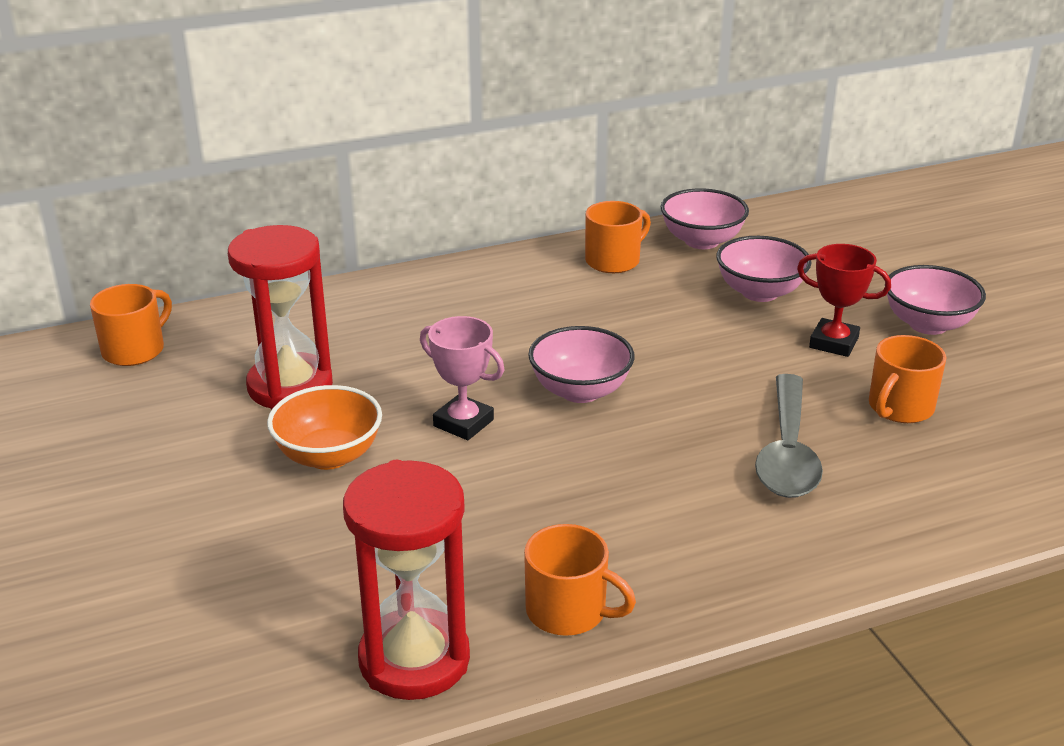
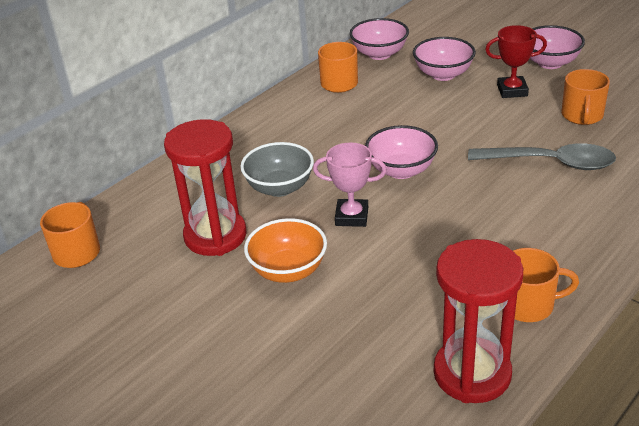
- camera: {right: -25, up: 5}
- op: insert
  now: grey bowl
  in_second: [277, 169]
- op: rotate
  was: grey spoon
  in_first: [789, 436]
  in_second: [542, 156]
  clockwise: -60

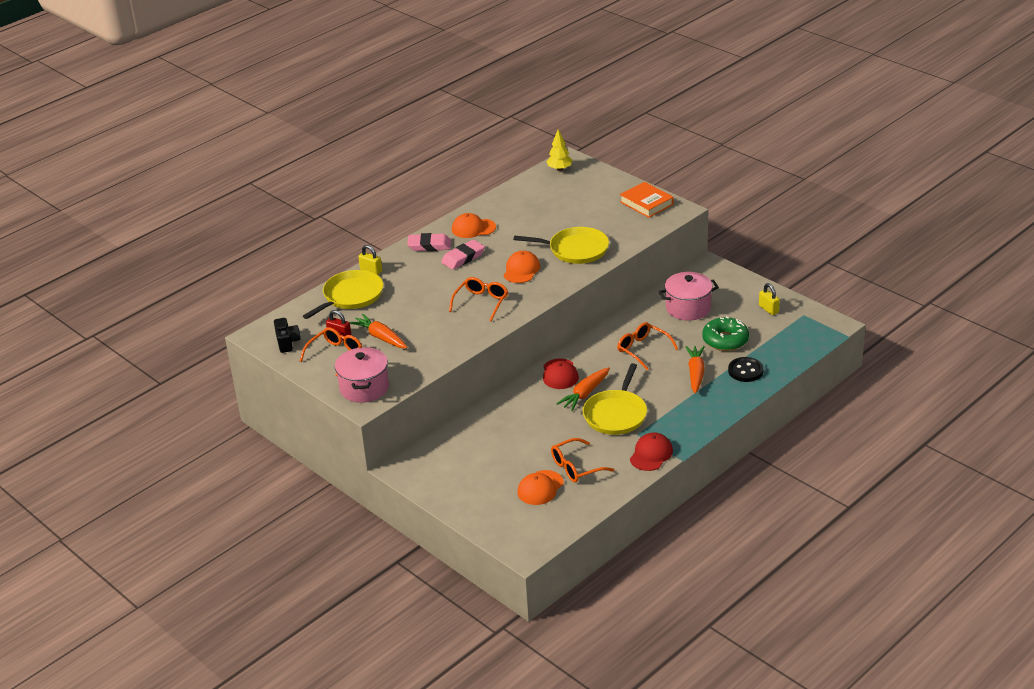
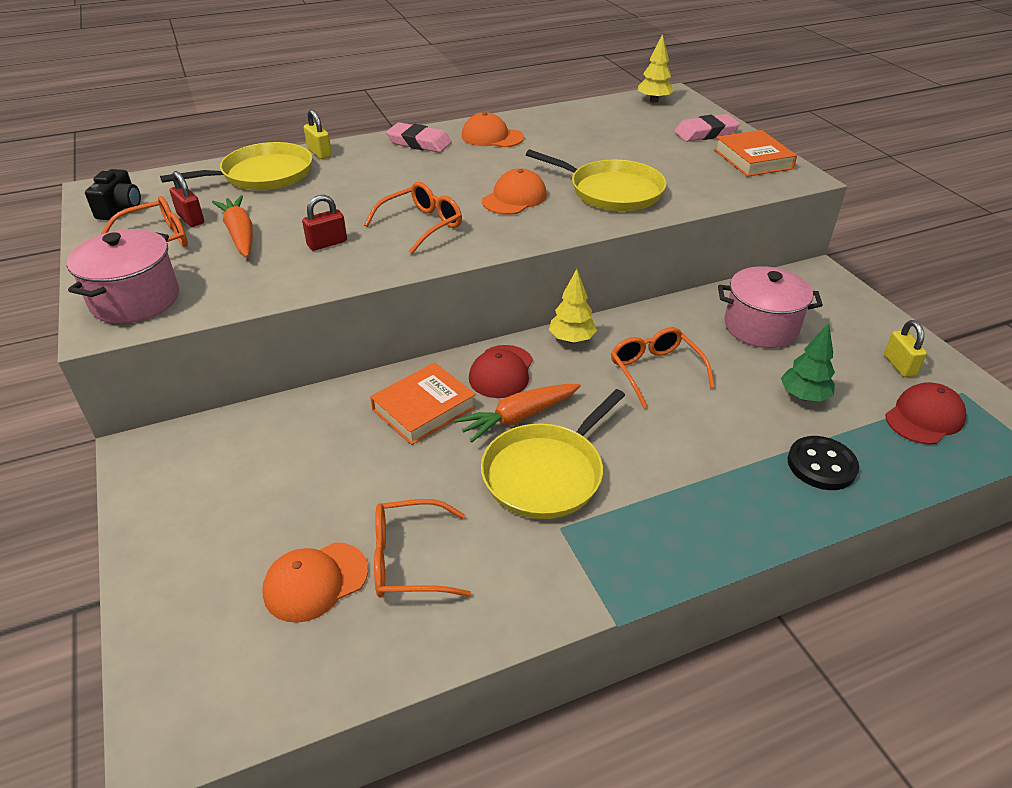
- camera: {right: 20, up: 5}
- op: delete
  was: orange carrot
  in_first: [695, 370]
- op: insert
  now: red padlock
  in_second: [324, 223]
- op: insert
  now: orange book
  in_second: [423, 403]
- op: insert
  now: yellow tree
  in_second: [573, 306]
- op: move
  was: pink eraser
  in_first: [463, 255]
  in_second: [707, 128]
- op: move
  was: red cap
  in_first: [651, 452]
  in_second: [925, 413]
- op: replace
  was: green donut
  now: green tree
  in_first: [725, 333]
  in_second: [808, 363]

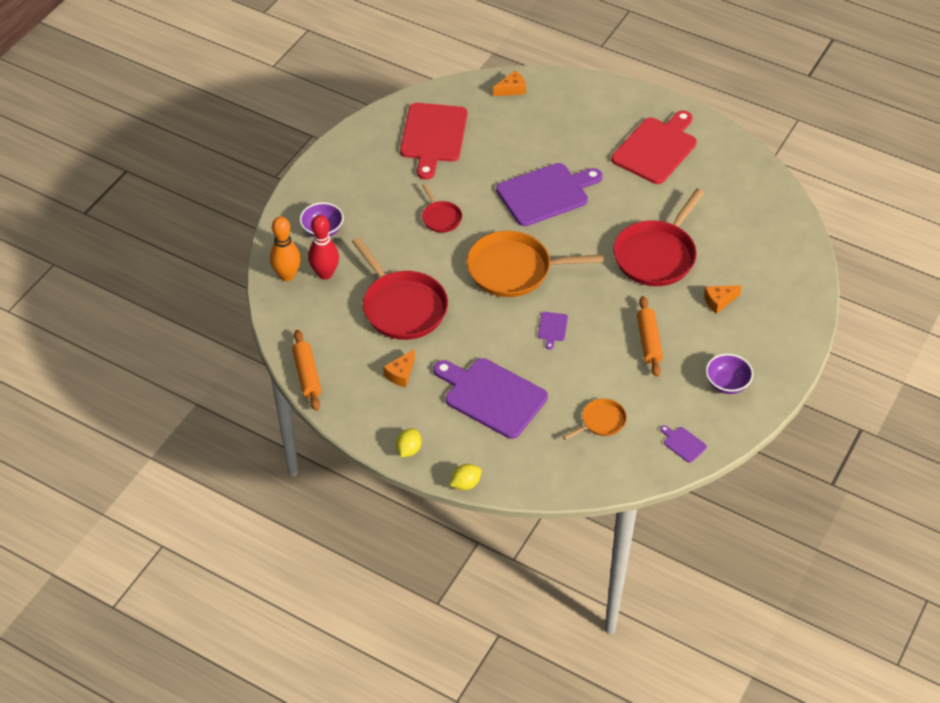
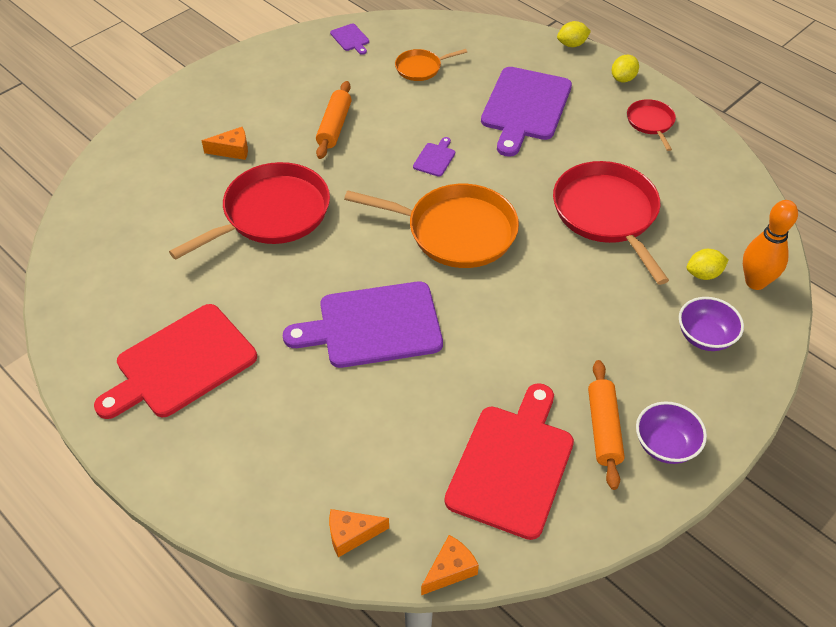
- camera: {right: -165, up: 0}
- op: move
  was: orange rolling pin
  in_first: [306, 370]
  in_second: [606, 425]
- op: move
  was: orange cheese
  in_first: [399, 368]
  in_second: [450, 565]
- op: move
  was: red pan
  in_first: [442, 208]
  in_second: [651, 125]
- op: move
  was: purple bowl
  in_first: [729, 374]
  in_second: [671, 432]
- op: replace
  was: red bowling pin
  now: yellow lemon
  in_first: [323, 247]
  in_second: [707, 264]
- op: rotate
  was: purple cutting board
  in_first: [491, 398]
  in_second: [526, 112]
  clockwise: 60

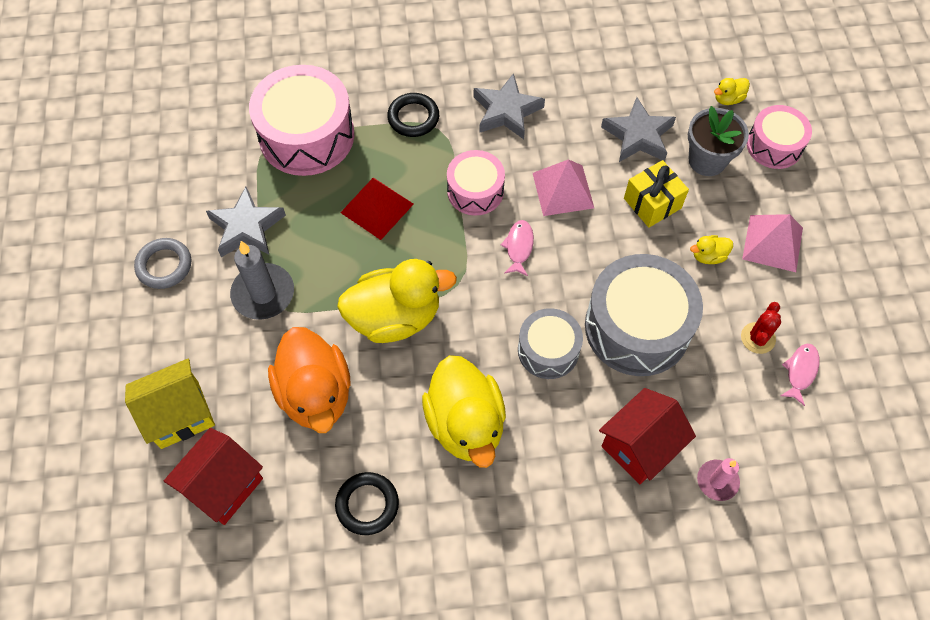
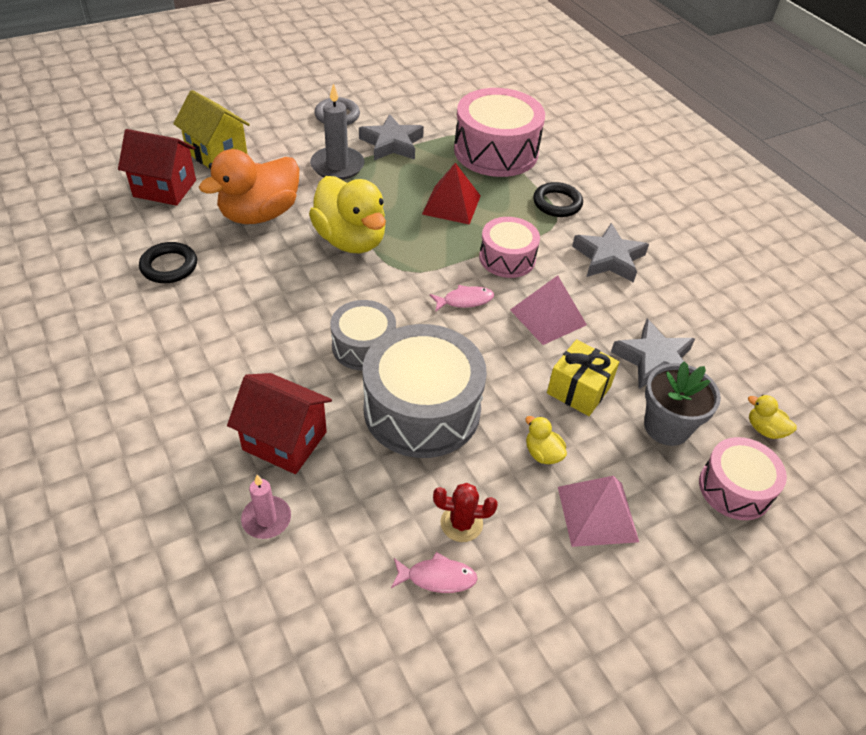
- camera: {right: 65, up: -15}
- op: delete
  was: yellow duck
  in_first: [464, 411]

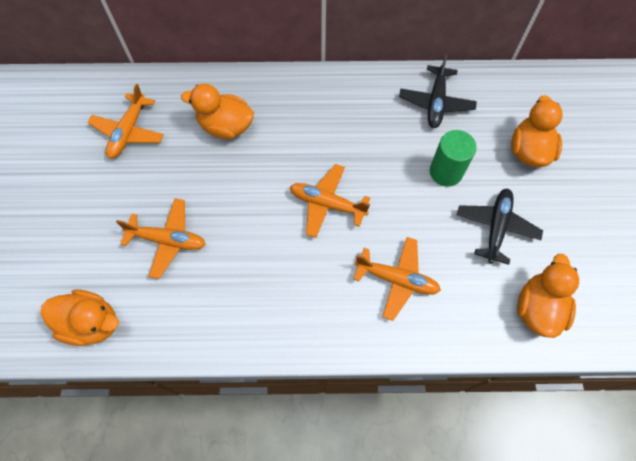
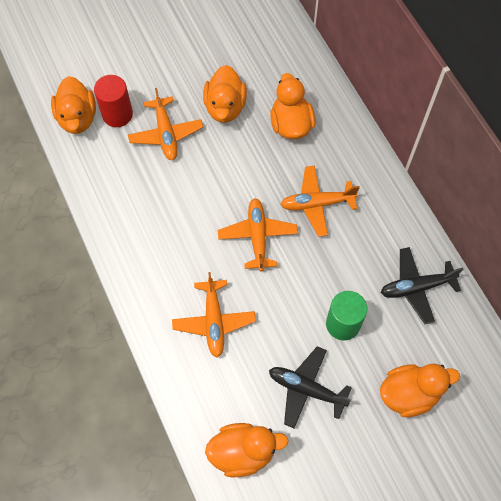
- camera: {right: 65, up: 0}
- op: insert
  now: red cylinder
  in_second: [113, 101]
- op: insert
  now: orange duck
  in_second: [225, 94]
- op: move
  was: orange plane
  in_first: [125, 121]
  in_second: [320, 201]
- op: rotate
  was: black plane
  in_first: [500, 226]
  in_second: [310, 387]
  clockwise: -150

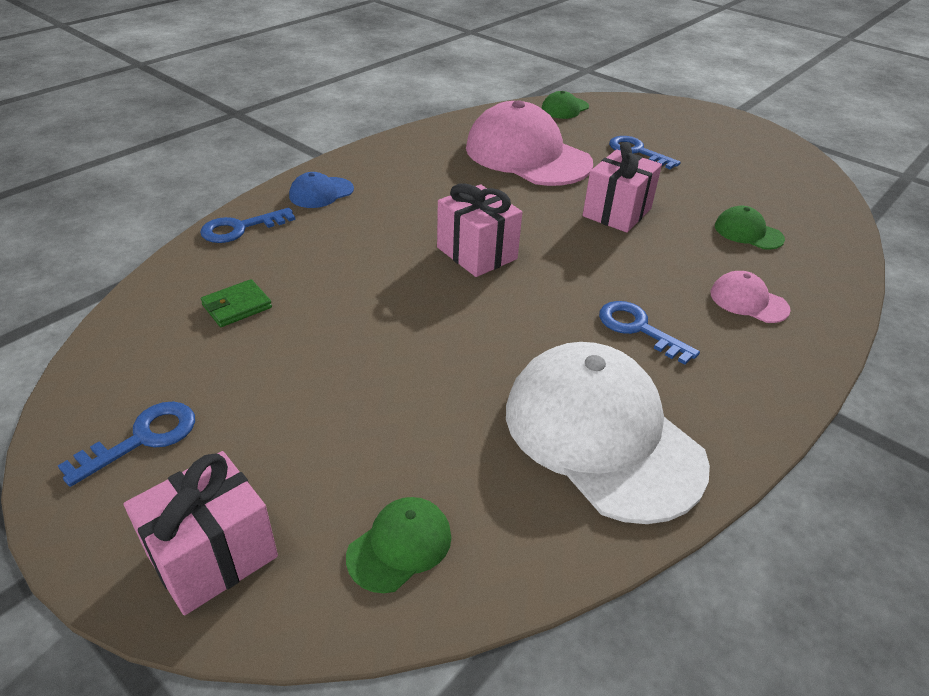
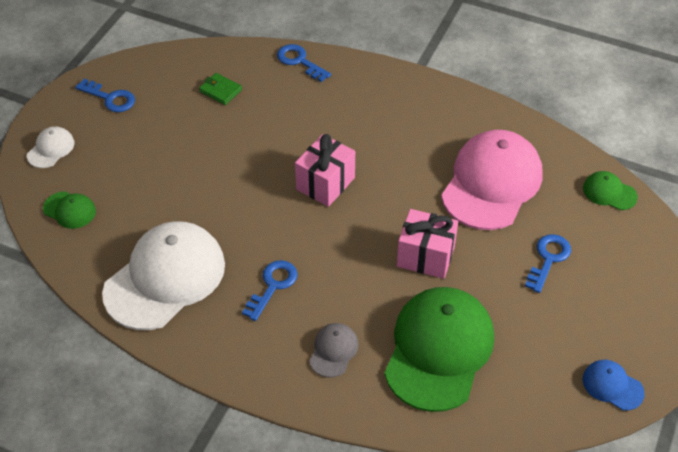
- camera: {right: 75, up: 10}
- op: move
  was: blue cap
  in_first: [321, 190]
  in_second: [613, 385]
- op: replace
  was: pink gift
  now: white cap
  in_first: [201, 533]
  in_second: [50, 147]
- op: recolor
  was: pink cap
  now: grey cap
  in_first: [751, 297]
  in_second: [333, 350]
- op: resize
  was: green cap
  in_first: [750, 228]
  in_second: [439, 349]
  ratio: 2.28

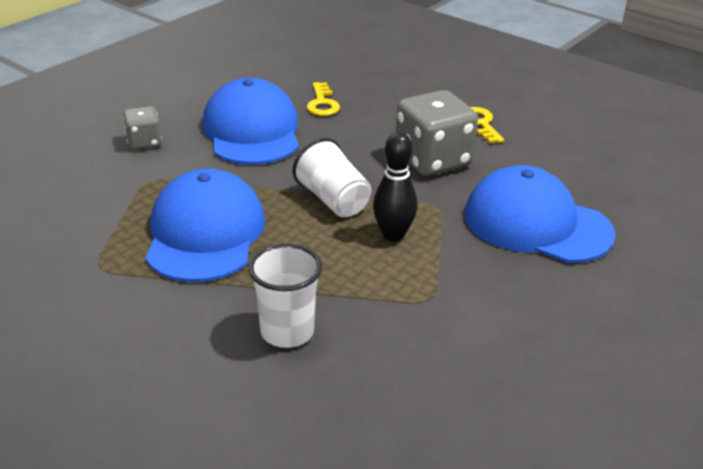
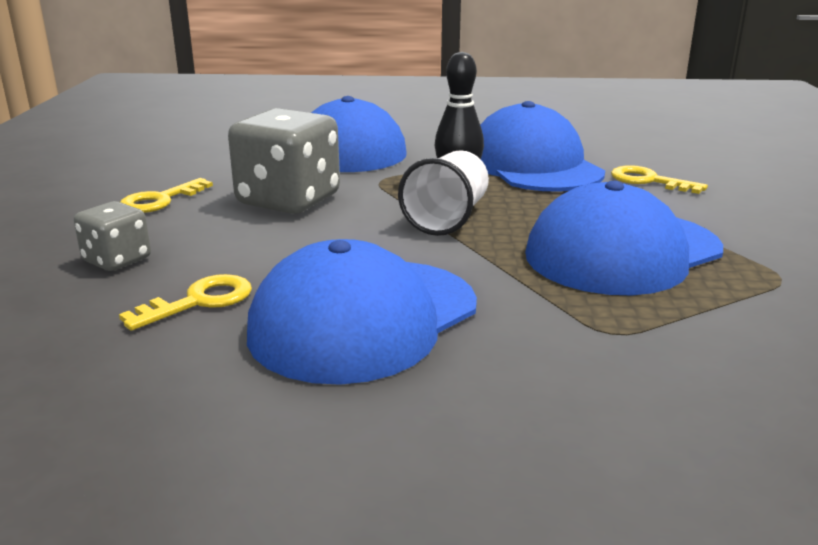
- camera: {right: -125, up: -10}
- op: insert
  now: blue cap
  in_second: [542, 146]
- op: move
  was: grey dice
  in_first: [142, 128]
  in_second: [112, 236]
- op: replace
  was: white cup
  now: yellow key
  in_first: [285, 296]
  in_second: [659, 179]

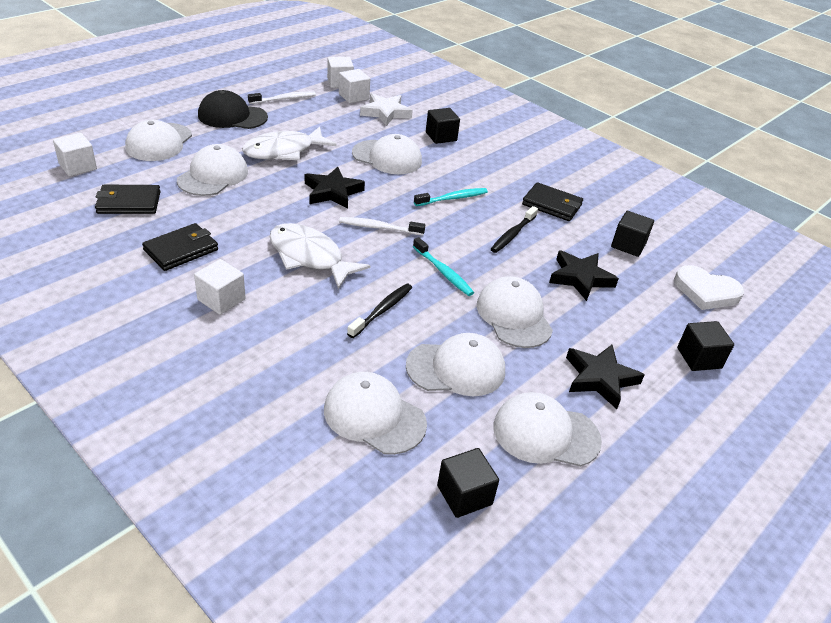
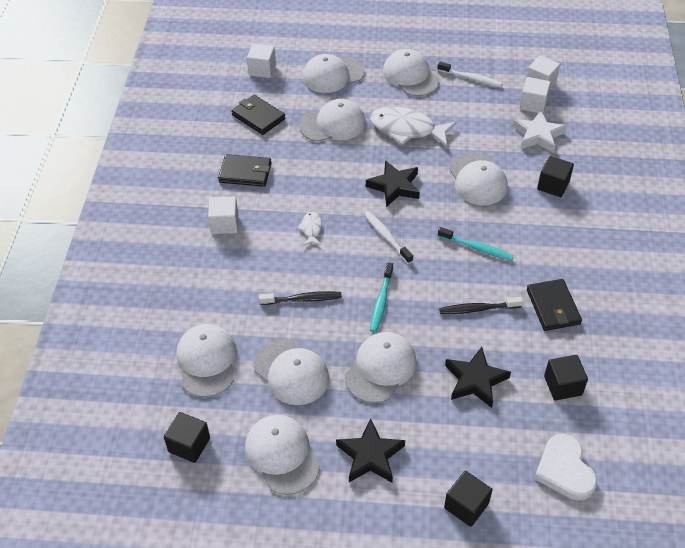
- camera: {right: 55, up: 10}
- op: recolor
  was: black cap
  now: white cap
  in_first: [233, 109]
  in_second: [411, 72]
- op: resize
  was: white fish
  in_first: [320, 256]
  in_second: [309, 228]
  ratio: 0.47

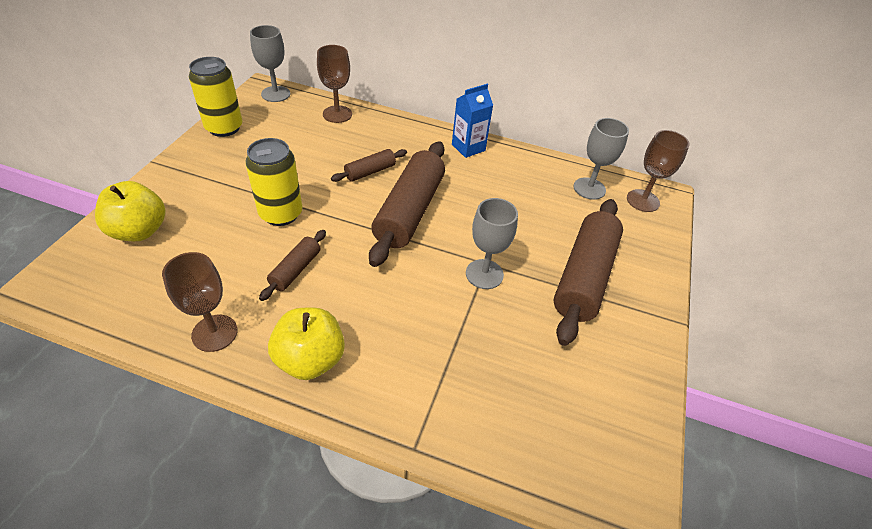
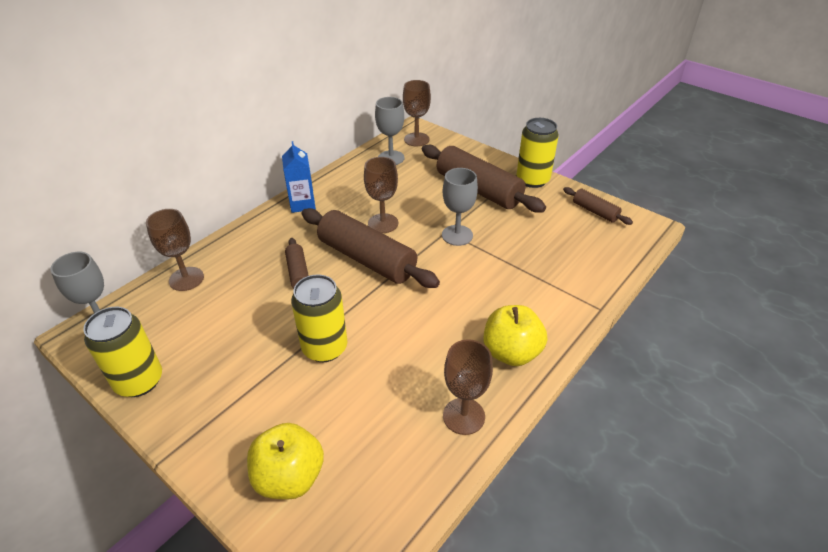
- camera: {right: -65, up: -5}
- op: insert
  now: brown goblet
  in_second: [381, 195]
- op: insert
  now: yellow can
  in_second: [538, 153]
- op: move
  was: brown rolling pin
  in_first: [292, 265]
  in_second: [598, 206]

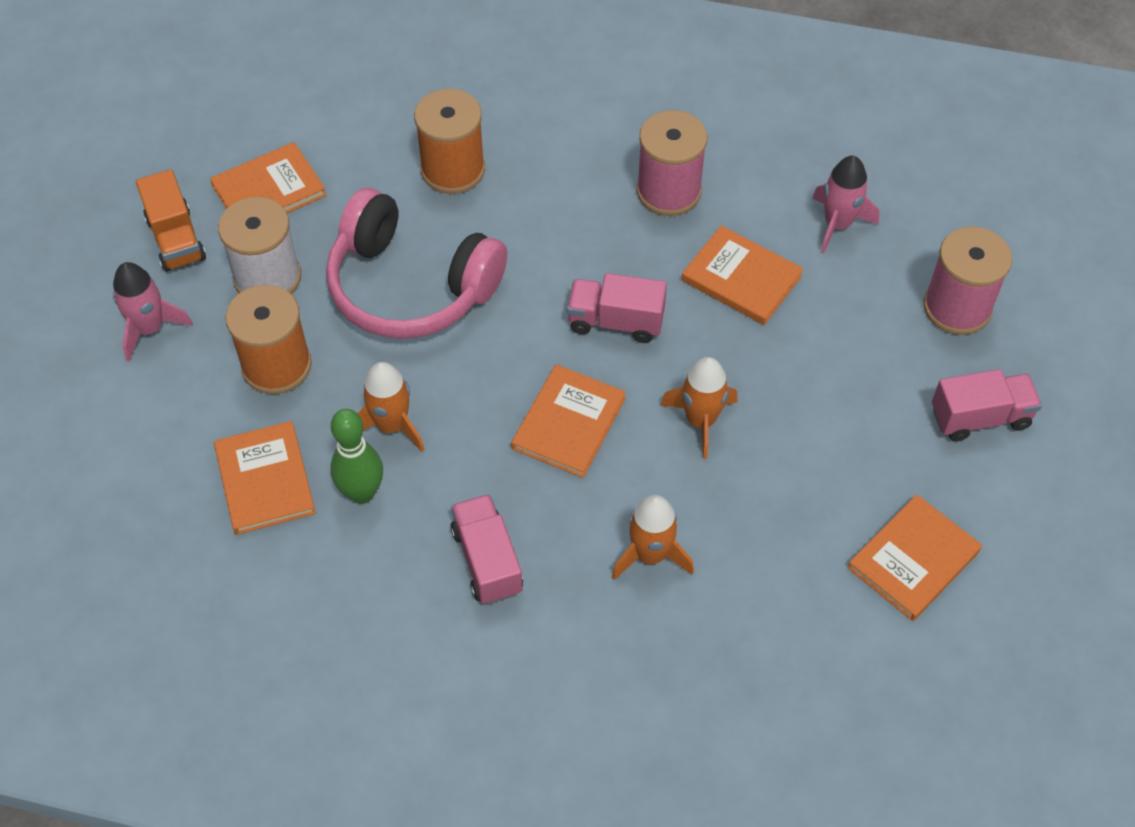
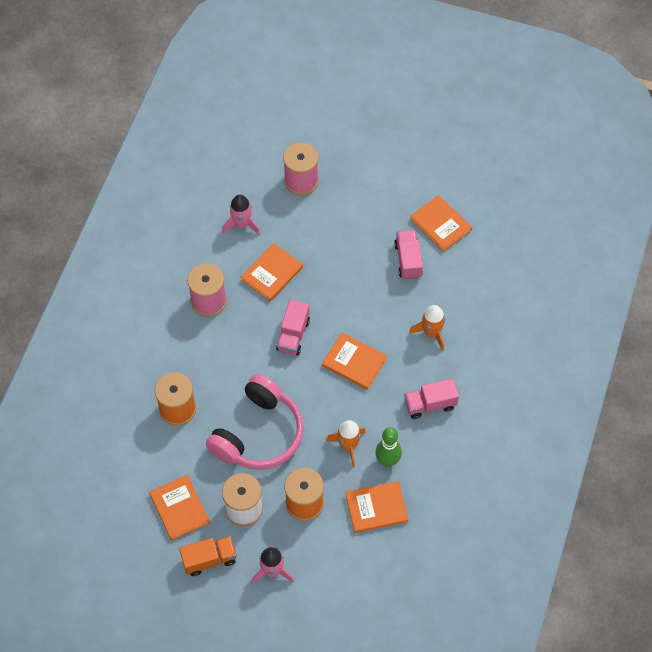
- camera: {right: -85, up: 5}
- op: delete
  was: orange rocket
  in_first: [698, 408]
- op: move
  was: pink truck
  in_first: [987, 405]
  in_second: [408, 255]

